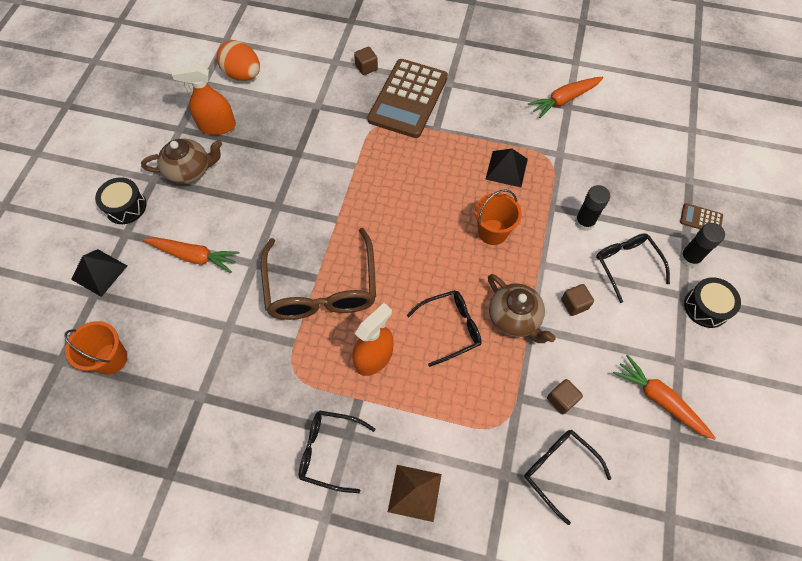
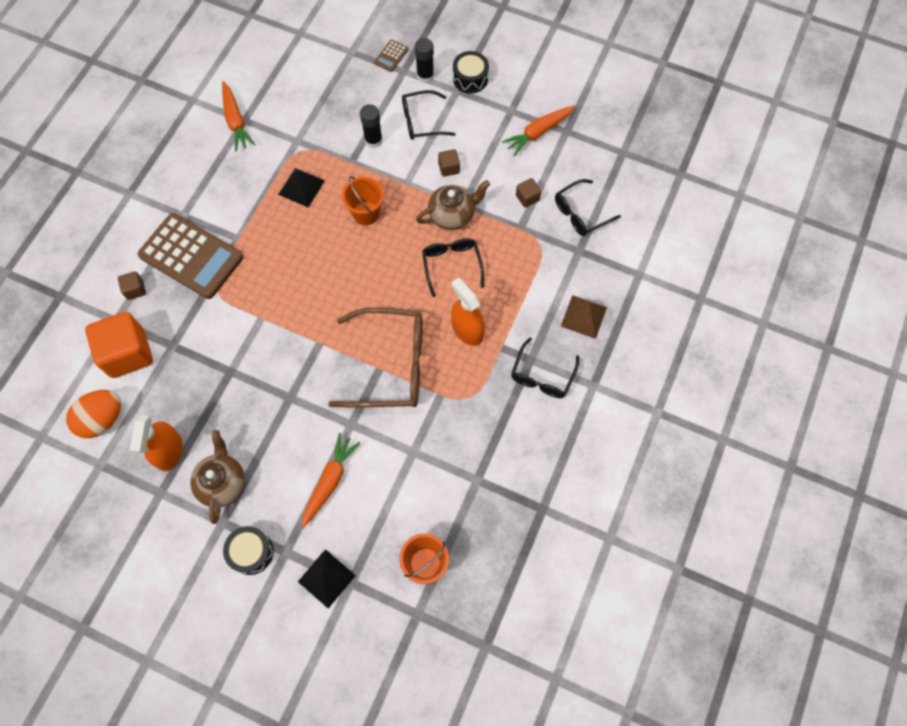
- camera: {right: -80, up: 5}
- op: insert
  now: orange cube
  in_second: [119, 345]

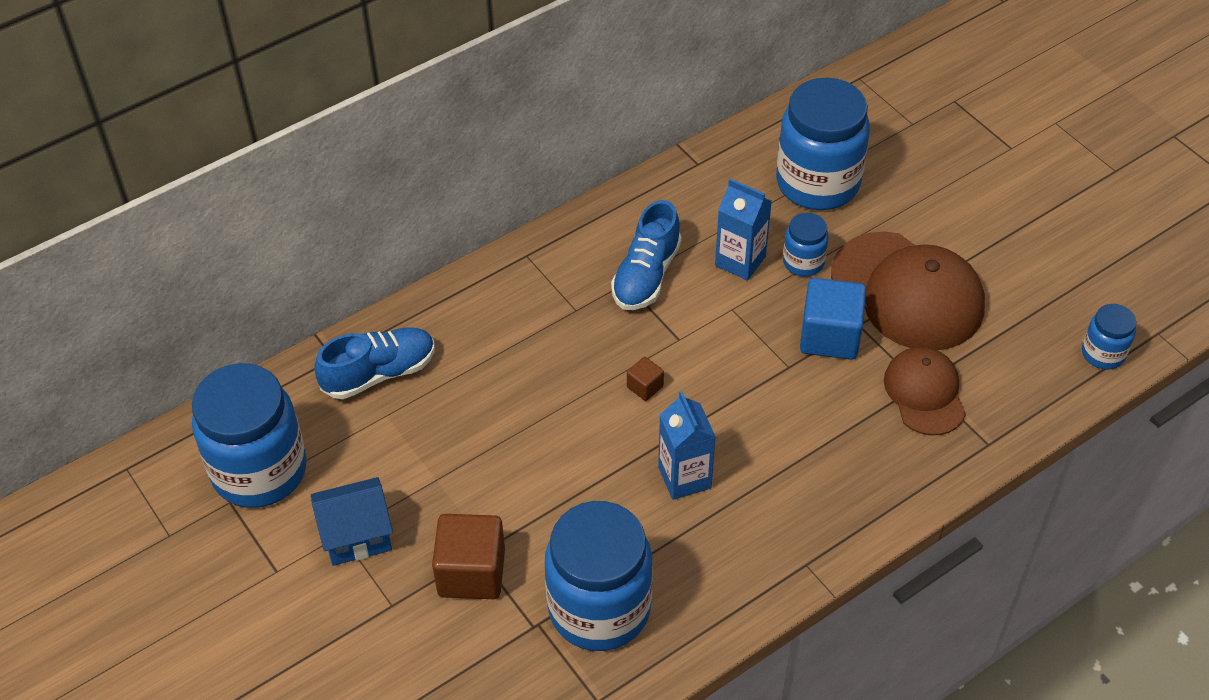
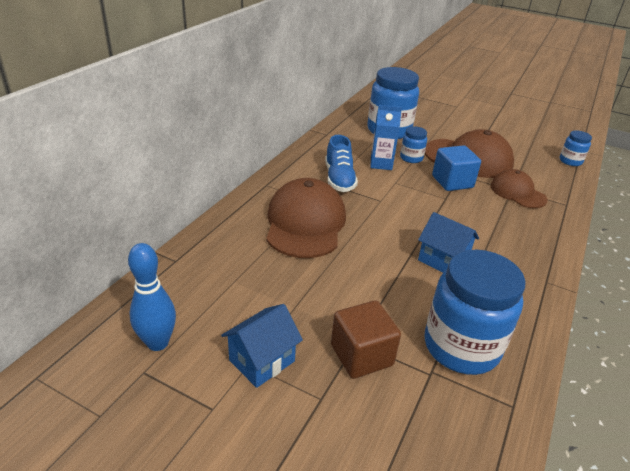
- camera: {right: -30, up: -15}
- op: delete
  was: blue shoe
  in_first: [374, 363]
- op: delete
  was: brown cube
  in_first: [645, 379]
- op: insert
  now: brown cap
  in_second: [306, 218]
- op: replace
  was: blue jar
  now: blue bowling pin
  in_first: [249, 435]
  in_second: [152, 297]
- op: replace
  was: blue carton
  now: blue house
  in_first: [687, 445]
  in_second: [448, 242]

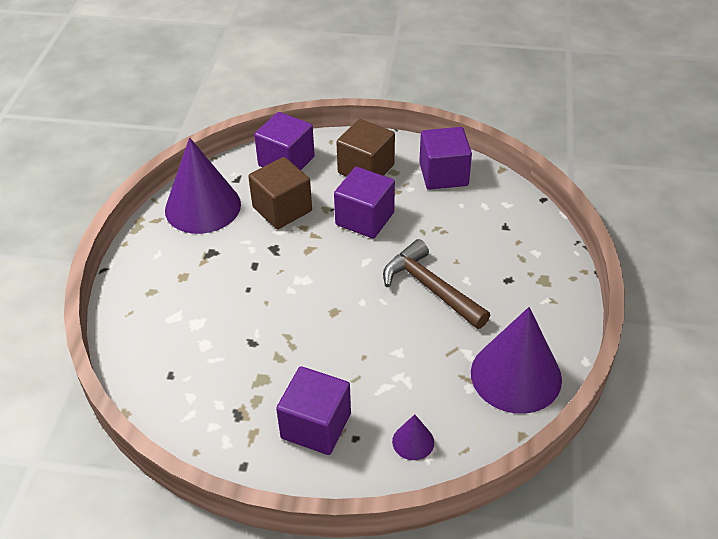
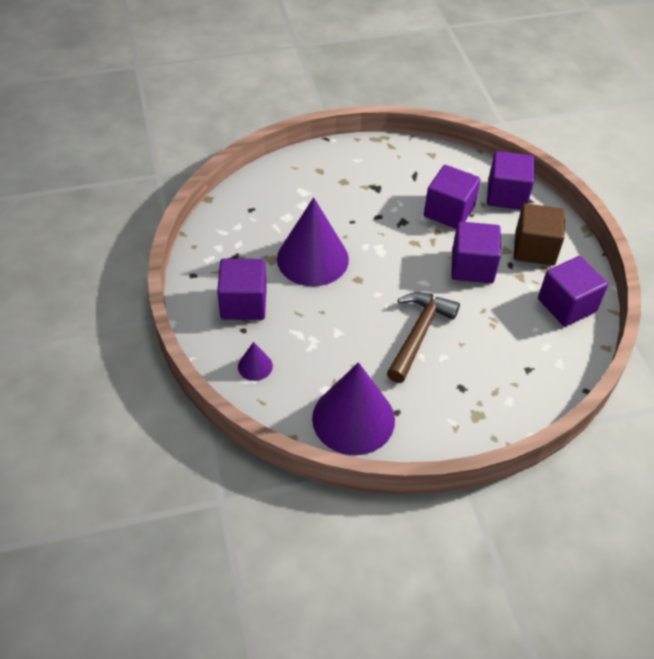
- camera: {right: 65, up: 5}
- op: move
  was: purple cone
  in_first: [203, 185]
  in_second: [313, 241]
- op: recolor
  was: brown cube
  now: purple cube
  in_first: [280, 193]
  in_second: [452, 197]

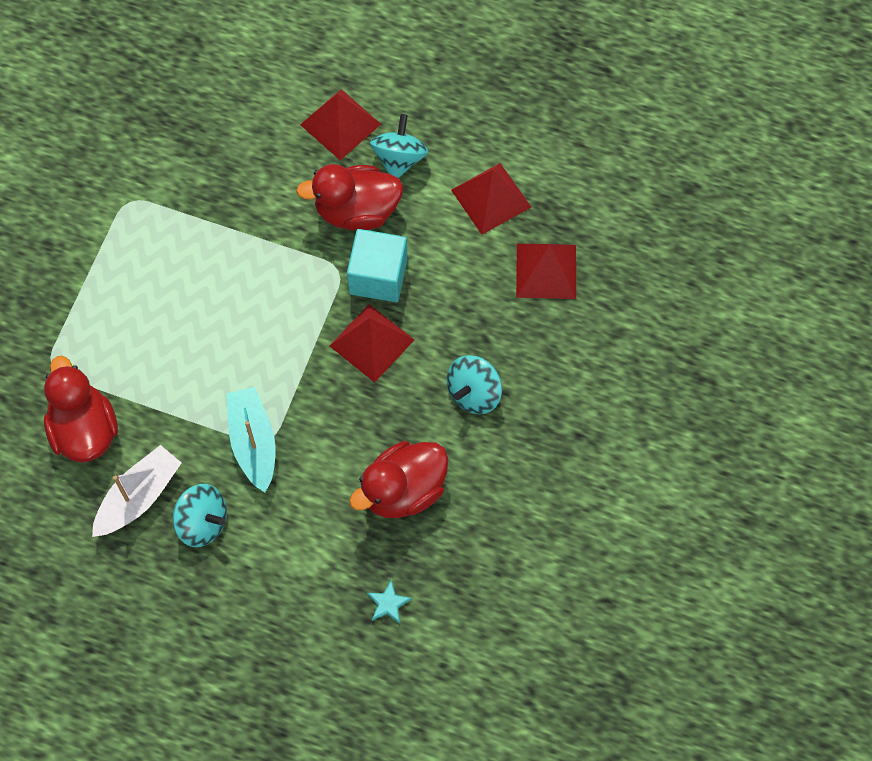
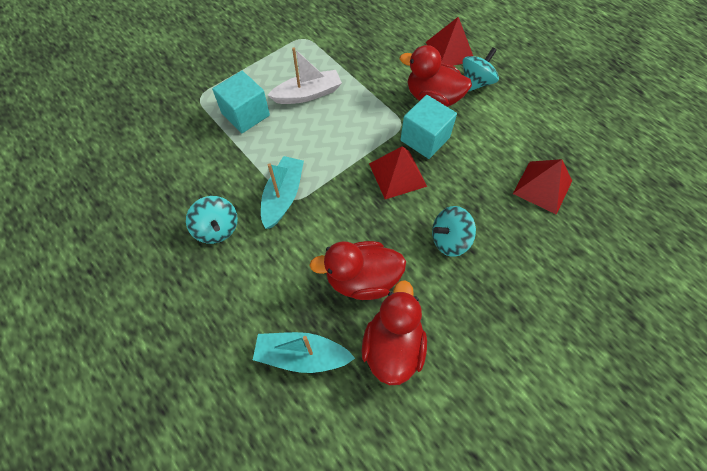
- camera: {right: 30, up: -5}
- op: delete
  was: red pyramid
  in_first: [491, 199]
- op: insert
  now: turquoise cube
  in_second: [241, 102]
- op: move
  was: red duck
  in_first: [81, 409]
  in_second: [394, 332]
- op: move
  was: white boat
  in_first: [137, 491]
  in_second: [304, 75]
- op: replace
  was: turquoise star
  now: turquoise boat
  in_first: [389, 602]
  in_second: [304, 352]

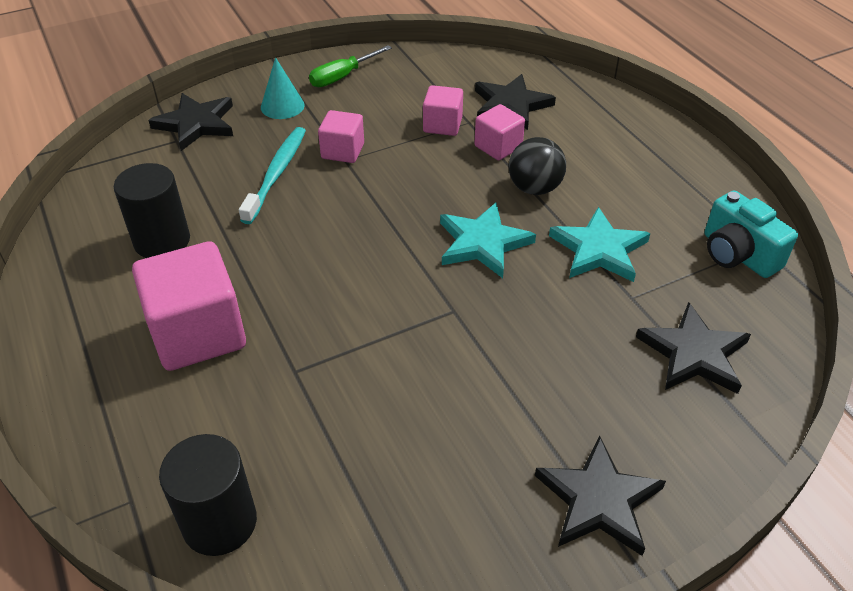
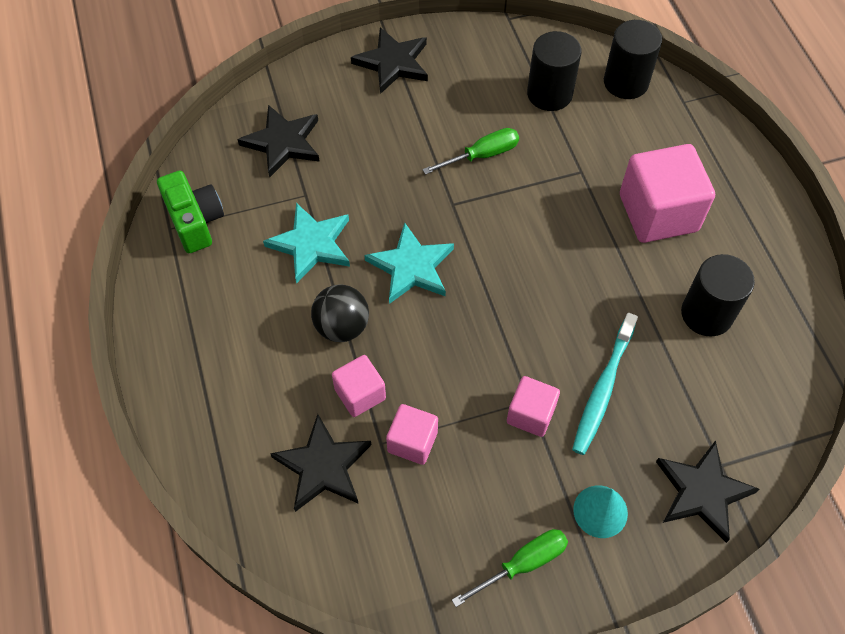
- camera: {right: -170, up: 15}
- op: insert
  now: green screwdriver
  in_second: [470, 151]
- op: insert
  now: black cylinder
  in_second: [554, 71]
- op: recolor
  was: turquoise camera
  now: green camera
  in_first: [751, 234]
  in_second: [190, 212]

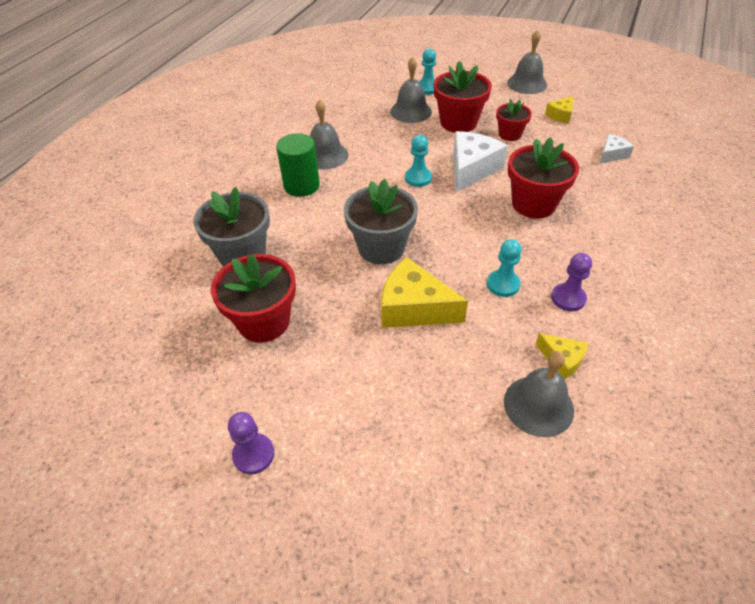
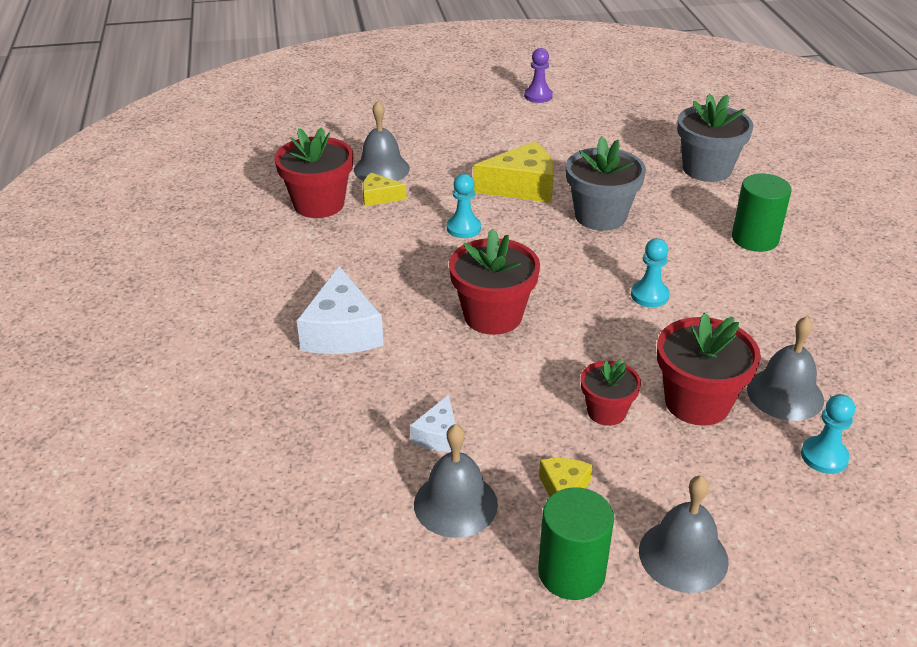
- camera: {right: 145, up: -10}
- op: delete
  was: purple pawn
  in_first: [571, 282]
- op: insert
  now: green cylinder
  in_second: [576, 543]
- op: move
  was: red flower pot
  in_first: [253, 298]
  in_second: [314, 172]
- op: move
  was: grey bell
  in_first: [329, 134]
  in_second: [456, 481]
- op: move
  was: white cheese
  in_first: [480, 161]
  in_second: [340, 310]

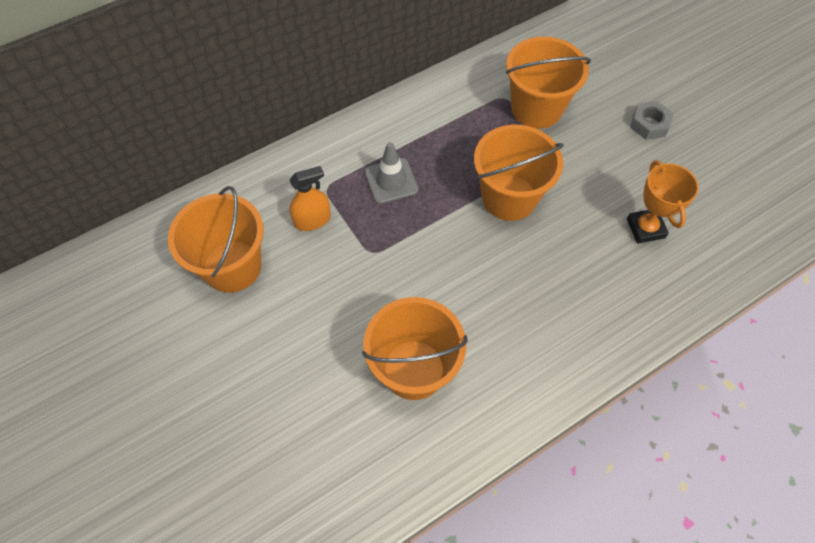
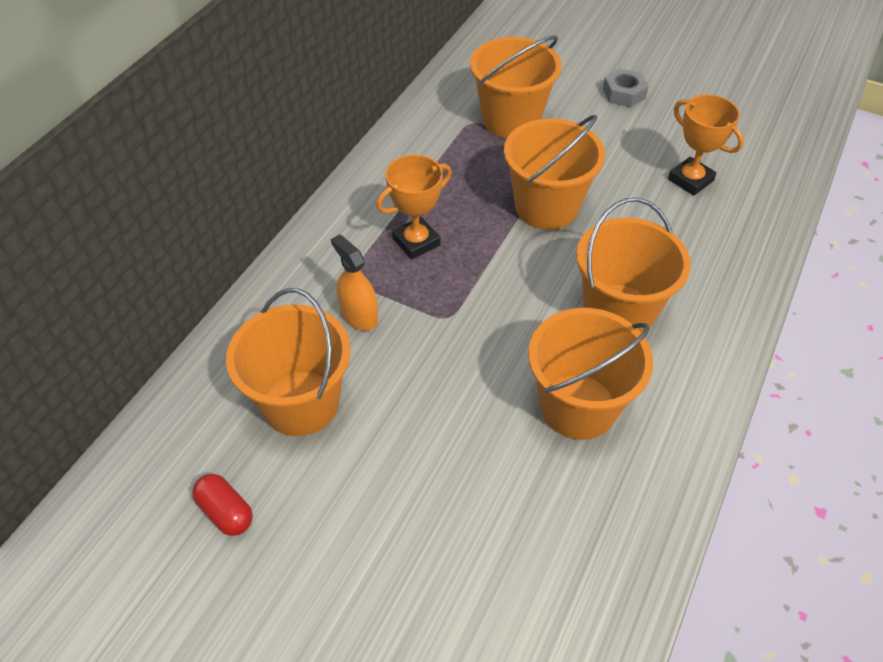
- camera: {right: -30, up: -10}
- op: insert
  now: red capsule
  in_second: [222, 505]
- op: insert
  now: orange bucket
  in_second: [633, 265]
- op: replace
  was: grey traffic cone
  now: orange trophy
  in_first: [392, 173]
  in_second: [414, 207]
- op: rotate
  was: orange spray bottle
  in_first: [310, 198]
  in_second: [354, 282]
  clockwise: -75

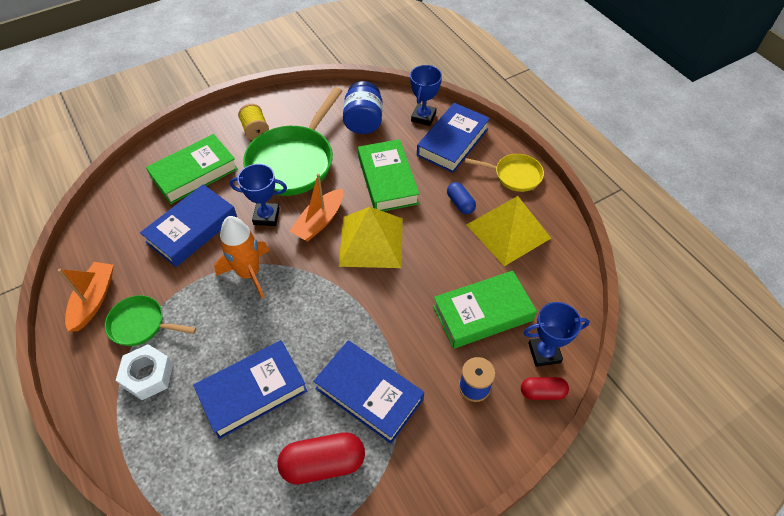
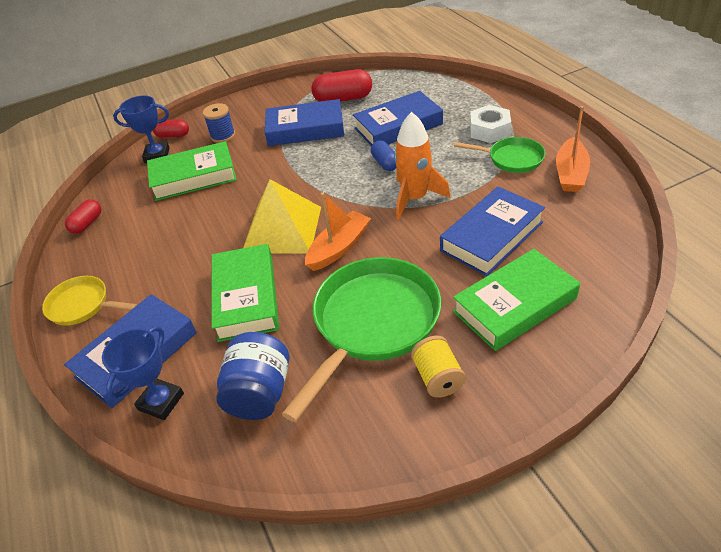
- camera: {right: -170, up: -10}
- op: delete
  was: blue trophy
  in_first: [258, 195]
- op: delete
  was: yellow pyramid
  in_first: [508, 231]
- op: insert
  now: red capsule
  in_second: [83, 216]
- op: move
  was: blue capsule
  in_first: [461, 198]
  in_second: [383, 155]
- op: rotate
  was: blue book
  in_first: [368, 392]
  in_second: [304, 122]
  clockwise: -45

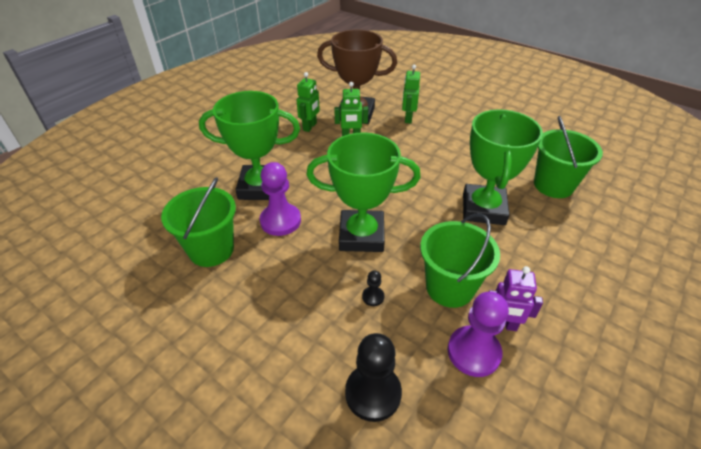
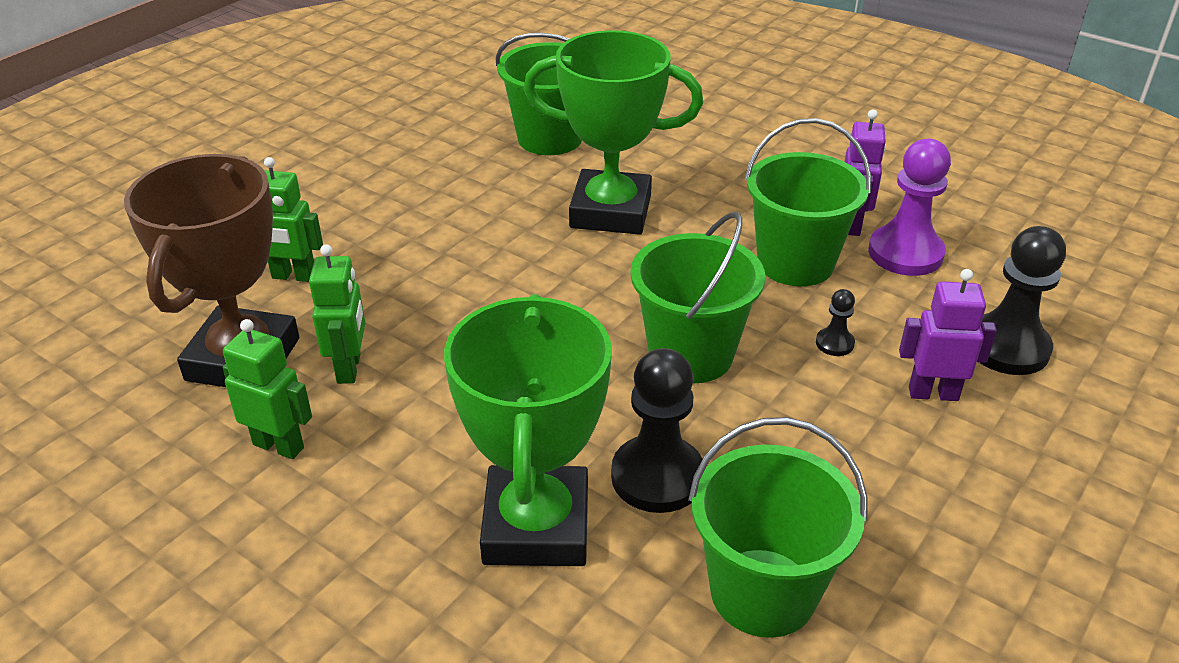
- camera: {right: -90, up: -5}
- op: insert
  now: purple robot
  in_second: [948, 335]
- op: replace
  was: green trophy
  now: green bucket
  in_first: [363, 192]
  in_second: [697, 297]
- op: recolor
  was: purple pawn
  now: black pawn
  in_first: [280, 199]
  in_second: [656, 430]

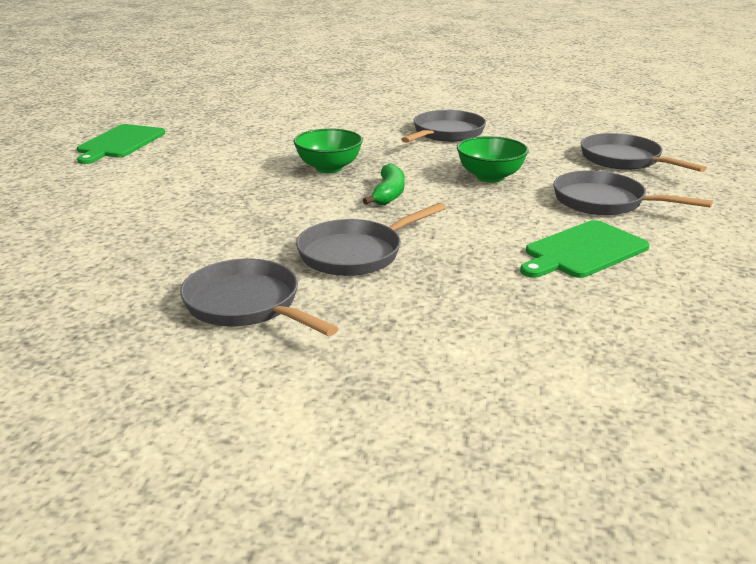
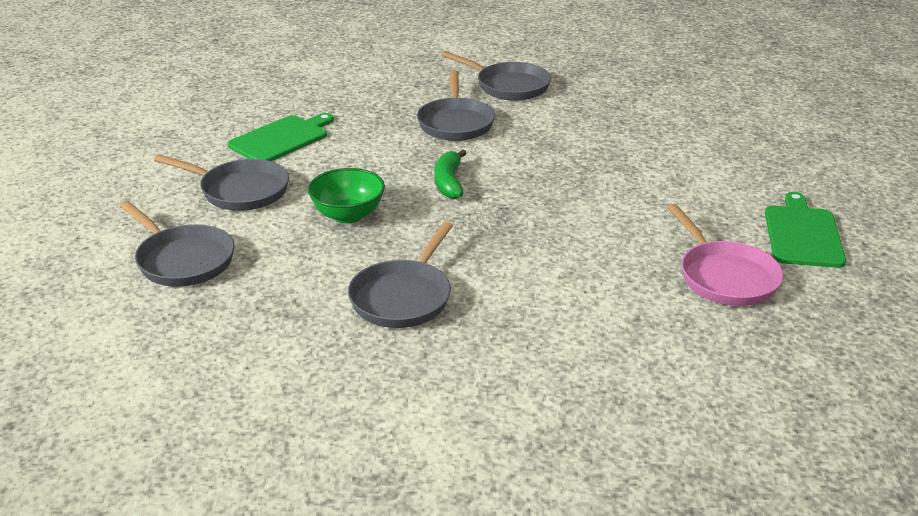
- camera: {right: 170, up: 5}
- op: delete
  was: green bowl
  in_first: [328, 150]
- op: insert
  now: pink pan
  in_second: [725, 255]
- op: rotate
  was: grey pan
  in_first: [371, 239]
  in_second: [456, 105]
  clockwise: 135

